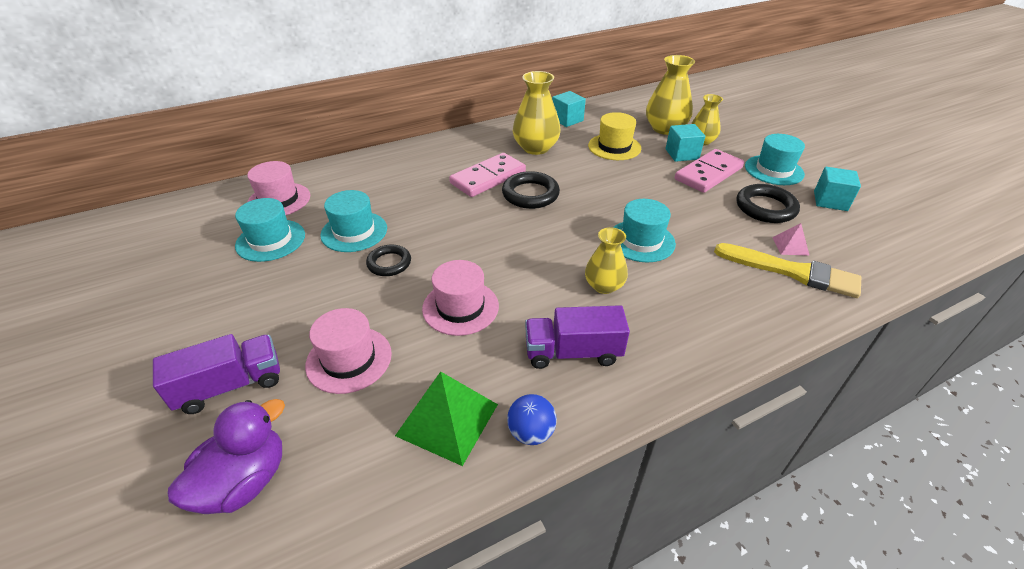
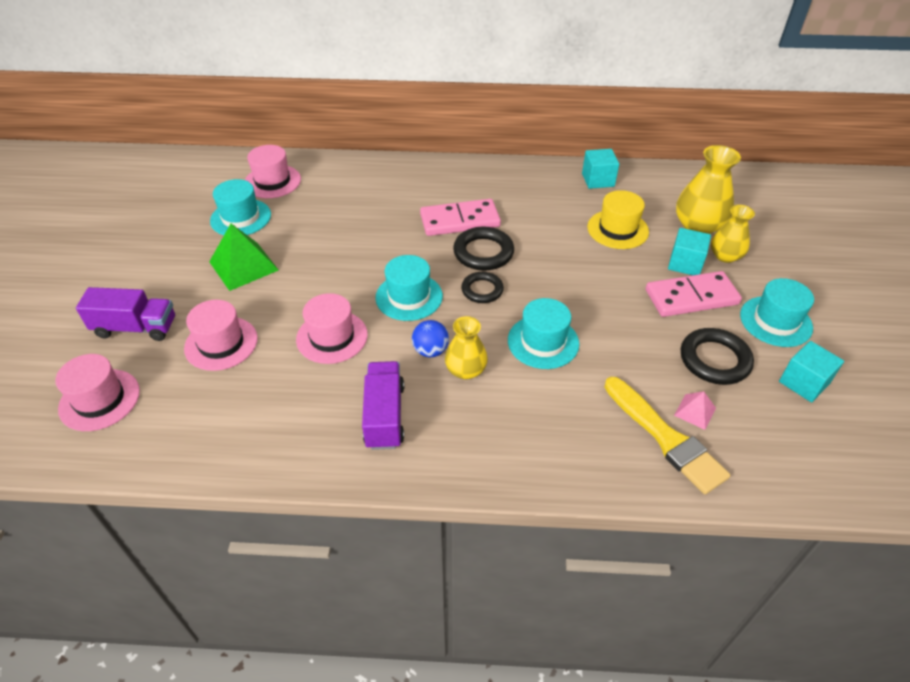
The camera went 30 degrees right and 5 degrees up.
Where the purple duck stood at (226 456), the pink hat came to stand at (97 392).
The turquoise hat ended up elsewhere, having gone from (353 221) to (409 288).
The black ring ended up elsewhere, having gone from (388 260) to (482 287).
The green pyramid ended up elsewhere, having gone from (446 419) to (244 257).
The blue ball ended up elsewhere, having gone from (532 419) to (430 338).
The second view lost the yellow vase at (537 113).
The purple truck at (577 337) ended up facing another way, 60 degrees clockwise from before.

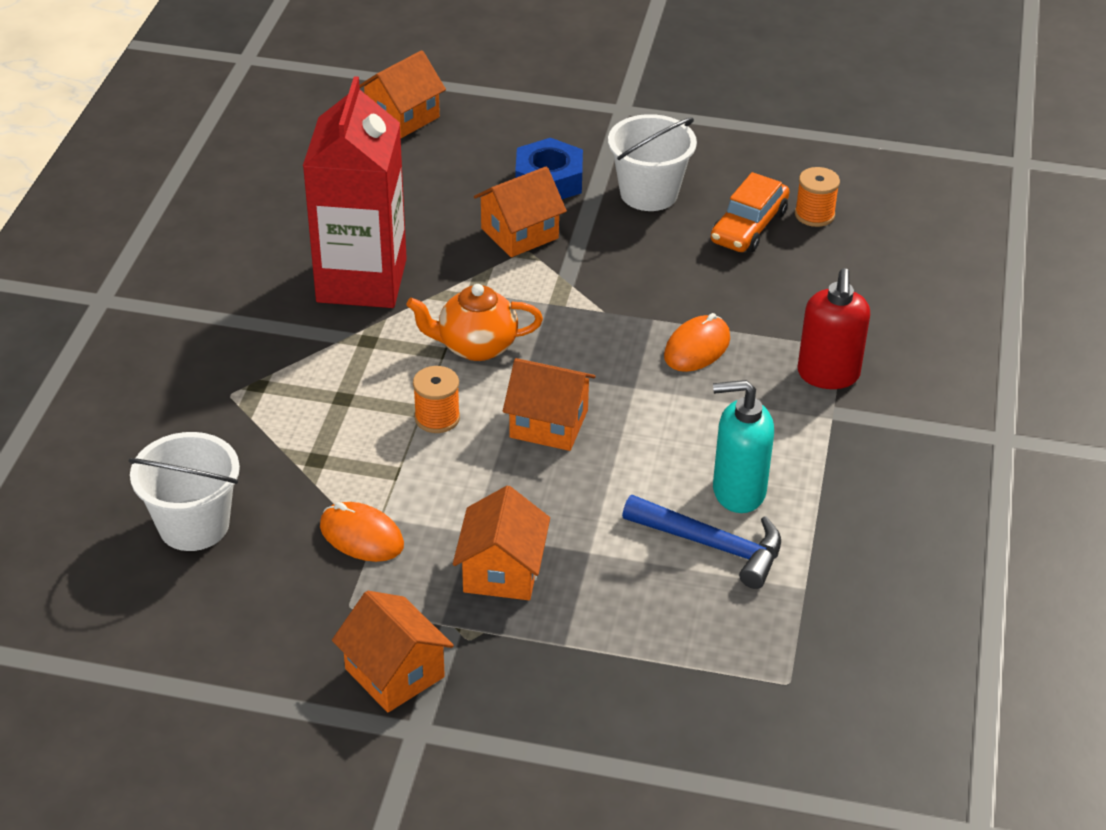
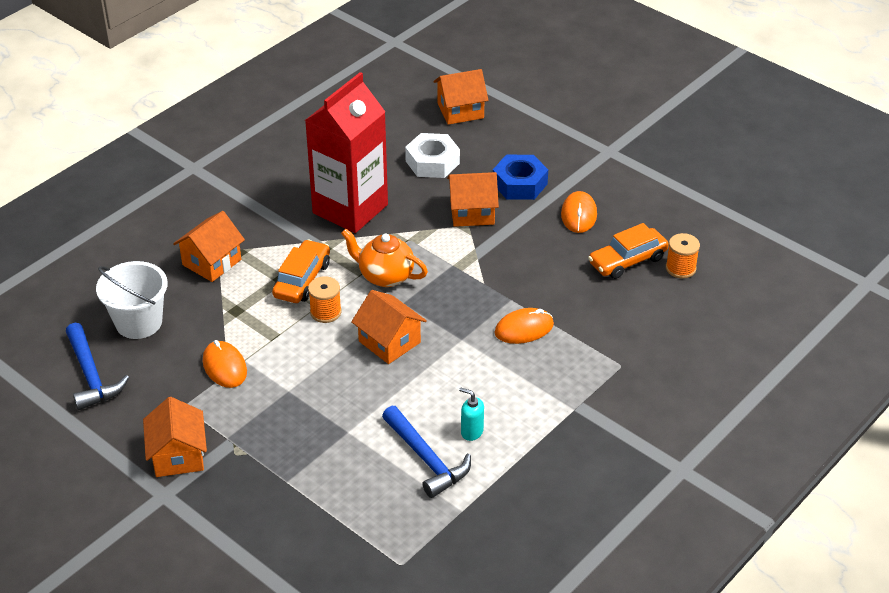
The camera went 30 degrees right and 0 degrees up.
The orange house ended up elsewhere, having gone from (501 543) to (209 246).
Where the white bucket stood at (652 162), the orange mouse came to stand at (579 212).
The size of the turquoise soap dispenser at (743 446) changed by a factor of 0.55.
The second view lost the red soap dispenser at (833 328).
The second view gained the blue hammer at (97 366).
The second view gained the orange car at (301 271).
The second view gained the white nut at (432 155).

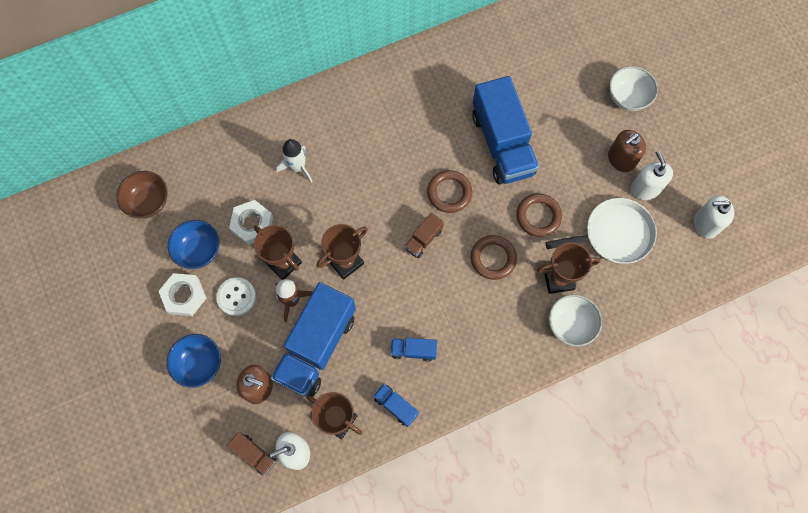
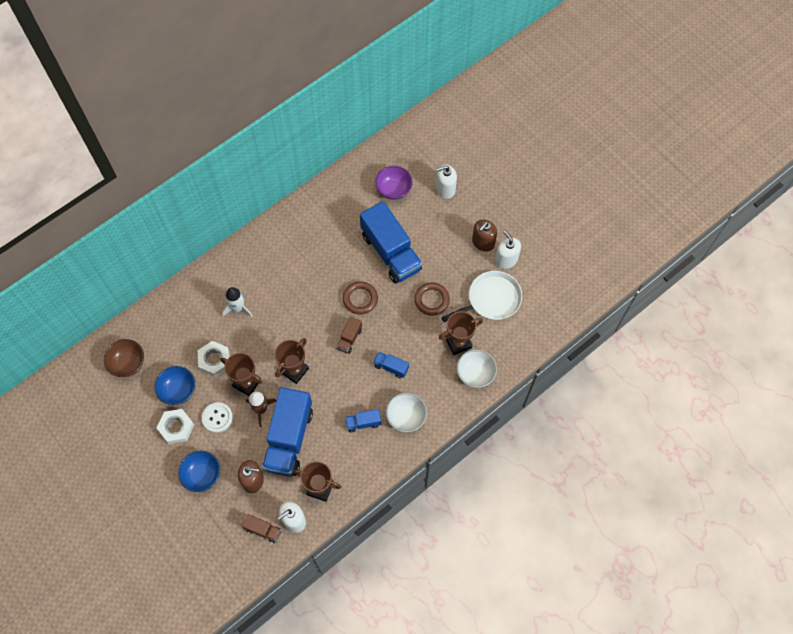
The camera went 15 degrees left and 5 degrees down.
The blue truck ended up elsewhere, having gone from (396 405) to (391 365).
The second view lost the brown ring at (494 257).
The white bowl ended up elsewhere, having gone from (633 88) to (406 412).
The white soap dispenser ended up elsewhere, having gone from (714 217) to (446 182).
The second view gained the purple bowl at (394 183).

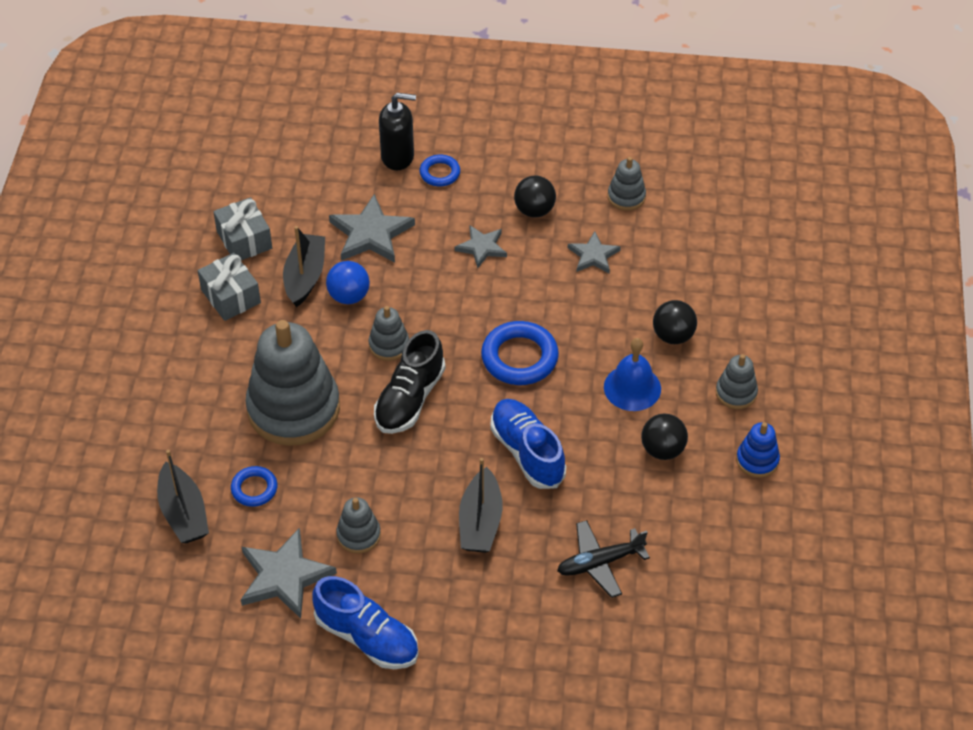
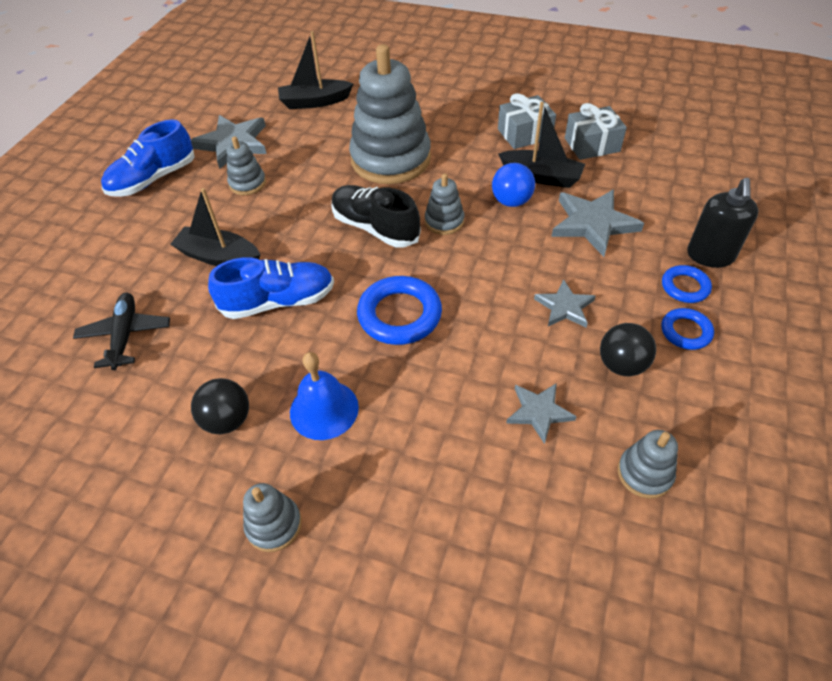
The camera went 105 degrees right and 0 degrees up.
The blue ring ended up elsewhere, having gone from (254 486) to (687 329).
The second view lost the black ball at (675 322).
The second view lost the blue stacking toy at (758 450).

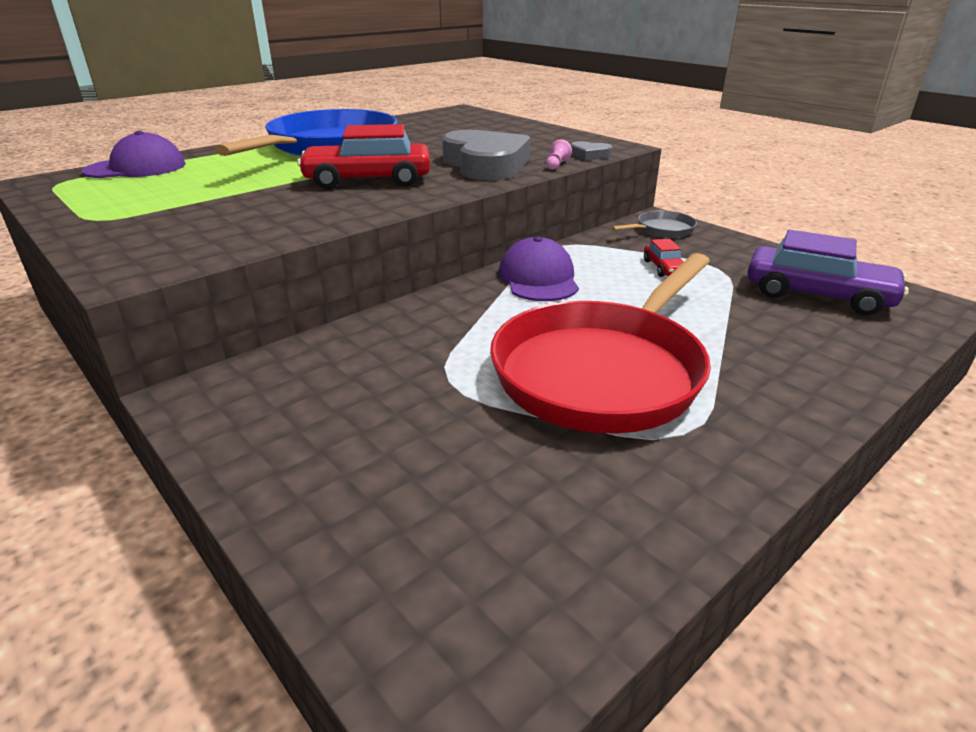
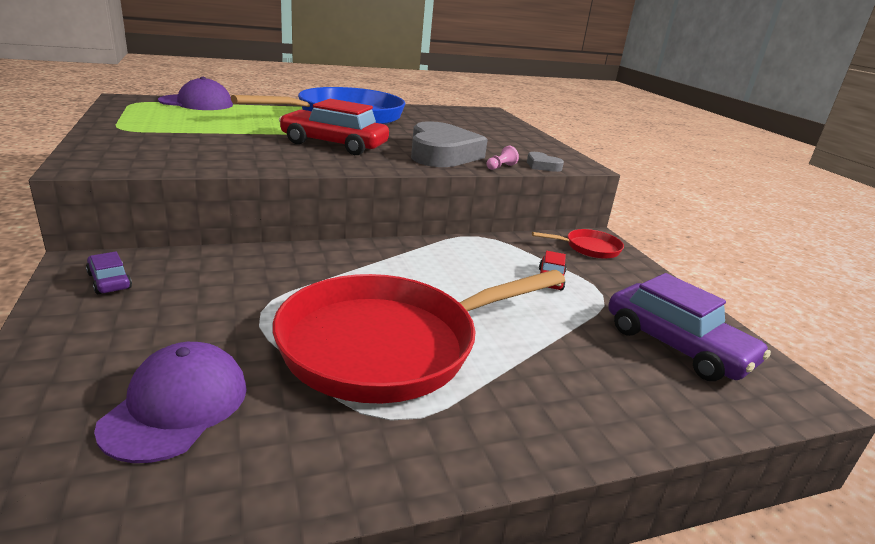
The camera went 20 degrees right and 5 degrees down.
The purple cap ended up elsewhere, having gone from (539 269) to (170 402).
What was the grey pan at (654 224) turned into the red pan at (578 244).
The second view gained the purple car at (109 273).

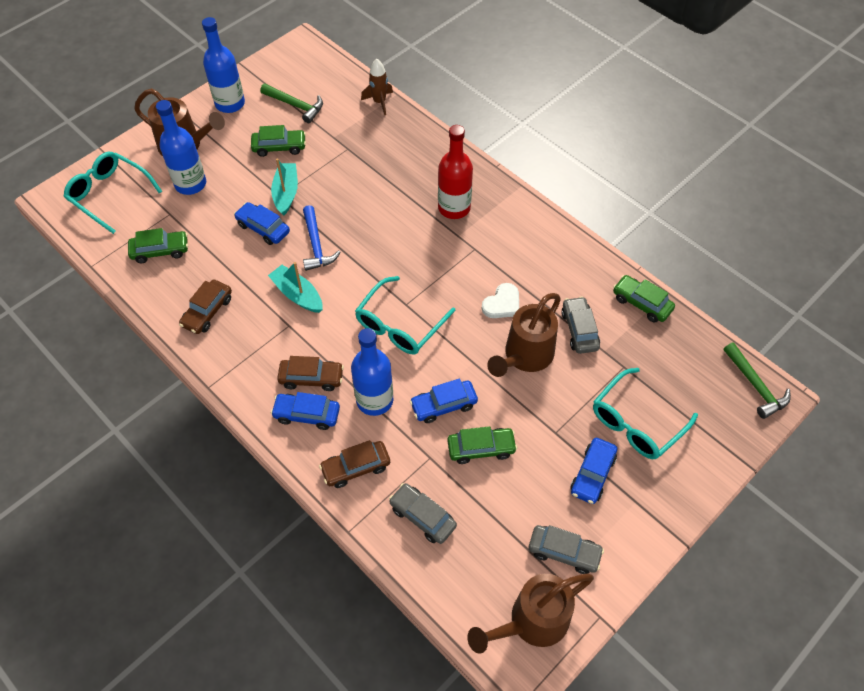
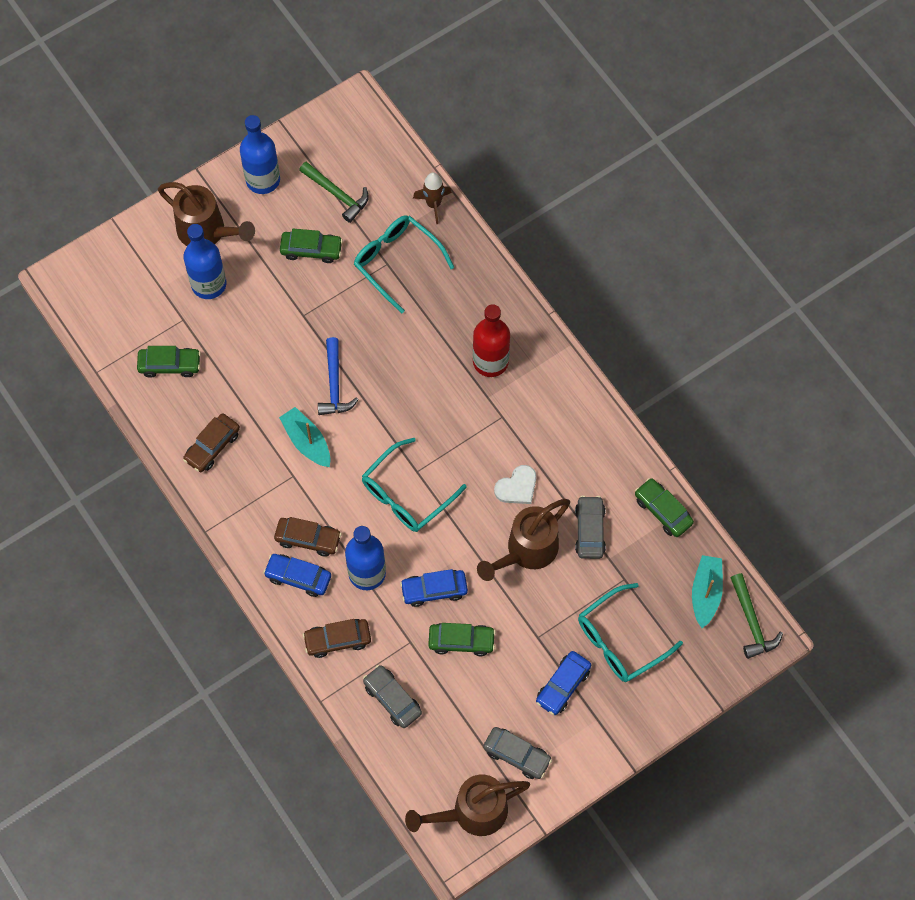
The camera went 10 degrees right and 10 degrees up.
The turquoise glasses ended up elsewhere, having gone from (112 193) to (404 264).
The second view lost the blue car at (262 223).
The turquoise boat ended up elsewhere, having gone from (284 187) to (707 591).

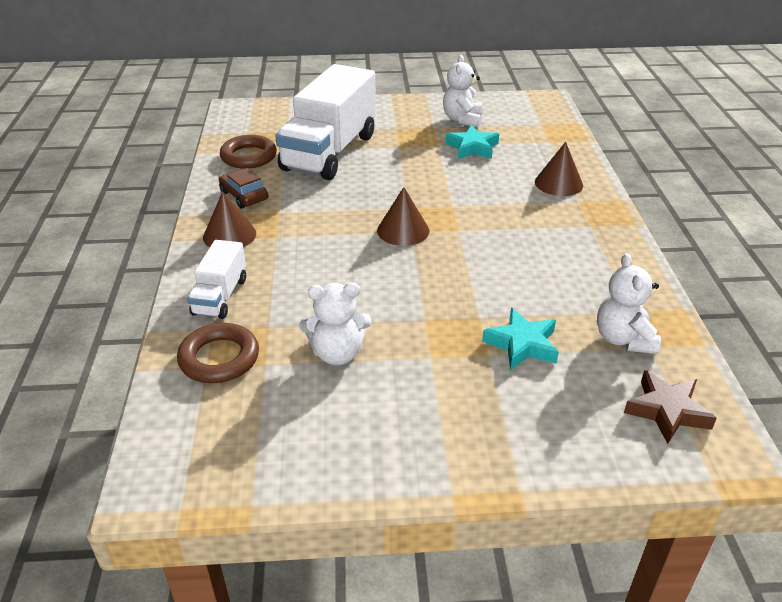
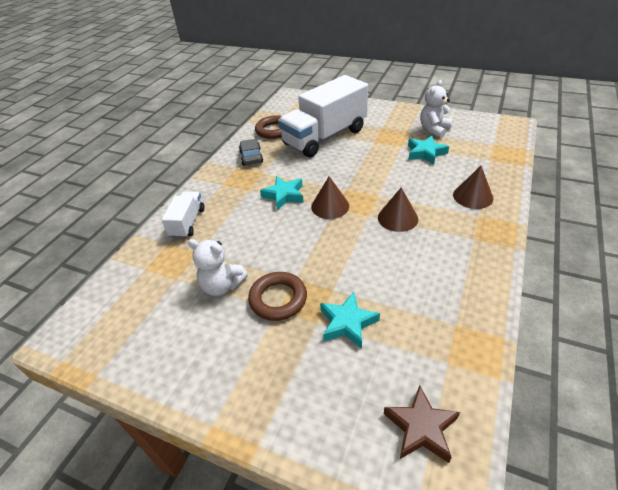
The camera went 30 degrees right and 5 degrees up.
The brown ring ended up elsewhere, having gone from (218 353) to (277 296).
The white truck at (216 279) ended up facing another way, 150 degrees clockwise from before.
The brown cone ended up elsewhere, having gone from (229 219) to (398 209).
What was the brown car at (243 188) turned into the grey car at (251 152).
The second view lost the white teddy bear at (629 303).
The second view gained the turquoise star at (282 193).

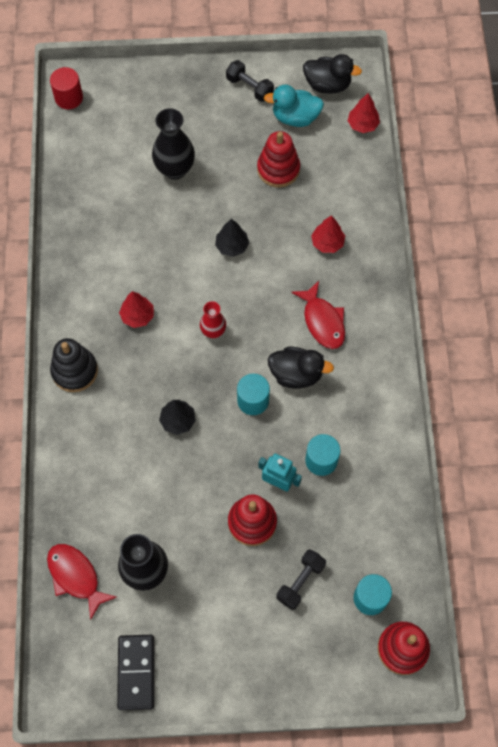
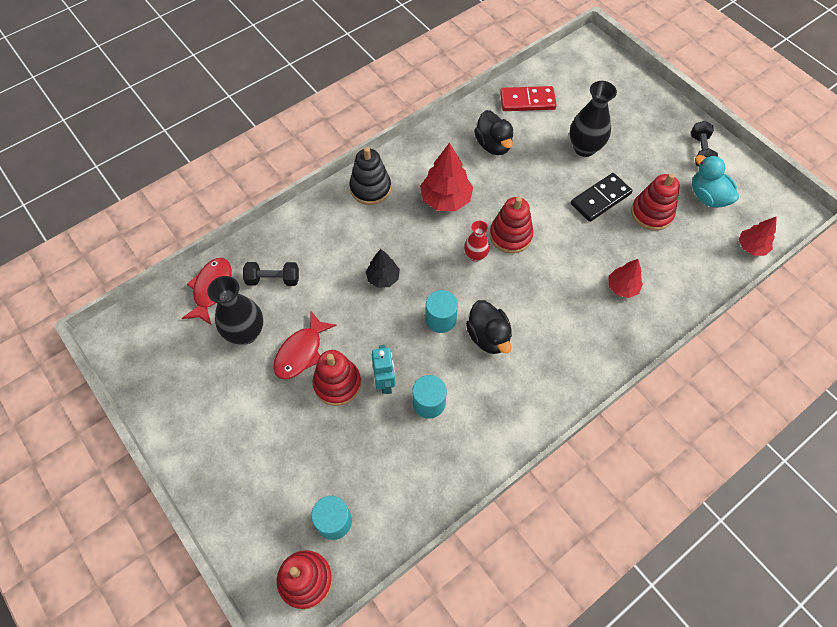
The camera went 55 degrees right and 5 degrees down.
The second view lost the red cylinder at (66 88).
The black domino ended up elsewhere, having gone from (135 672) to (601 197).
The size of the red tree at (136 309) changed by a factor of 1.63.
The second view lost the black tree at (232 238).
The black dumbbell ended up elsewhere, having gone from (301 579) to (271 274).
The red fish ended up elsewhere, having gone from (318 315) to (305 345).
The black duck ended up elsewhere, having gone from (332 74) to (493 132).
The second view gained the red stacking toy at (511 225).
The second view gained the red domino at (528 98).

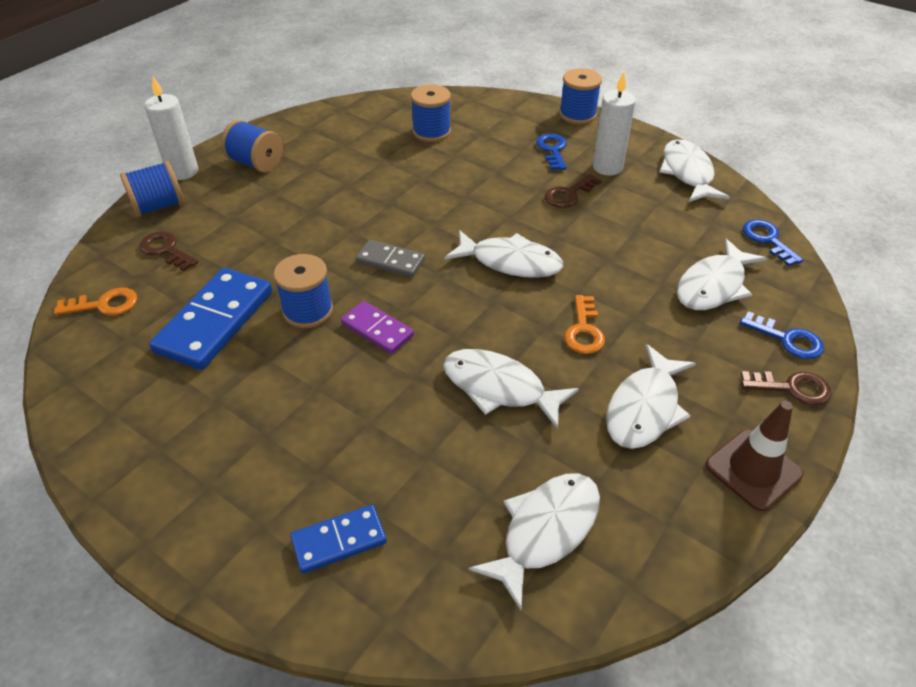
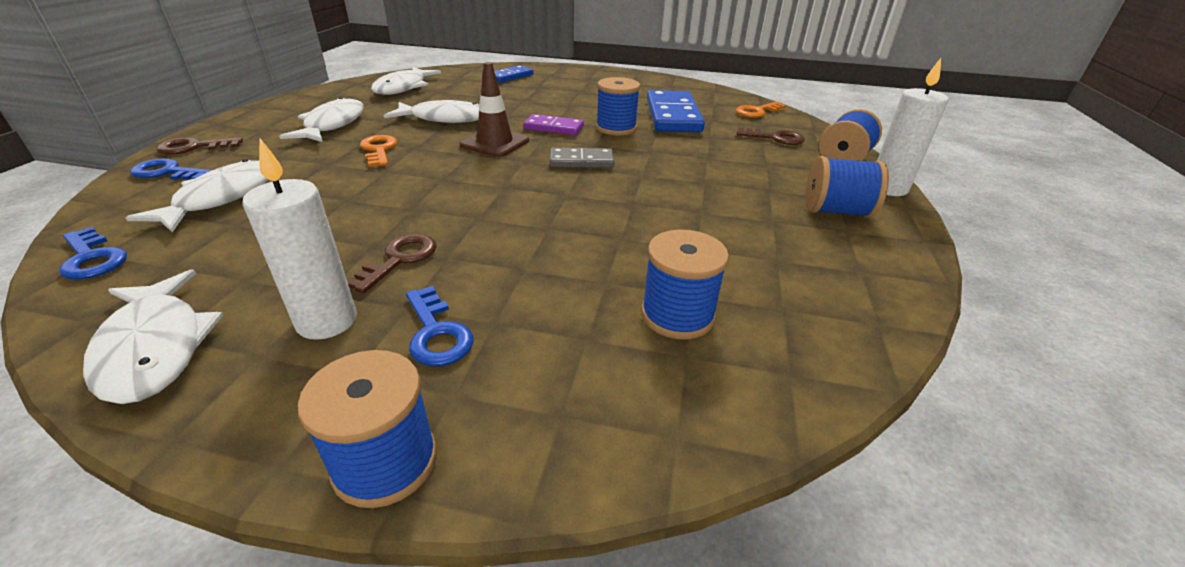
The camera went 155 degrees right and 10 degrees down.
The second view lost the white fish at (504 254).
The brown traffic cone ended up elsewhere, having gone from (754 456) to (494 109).

